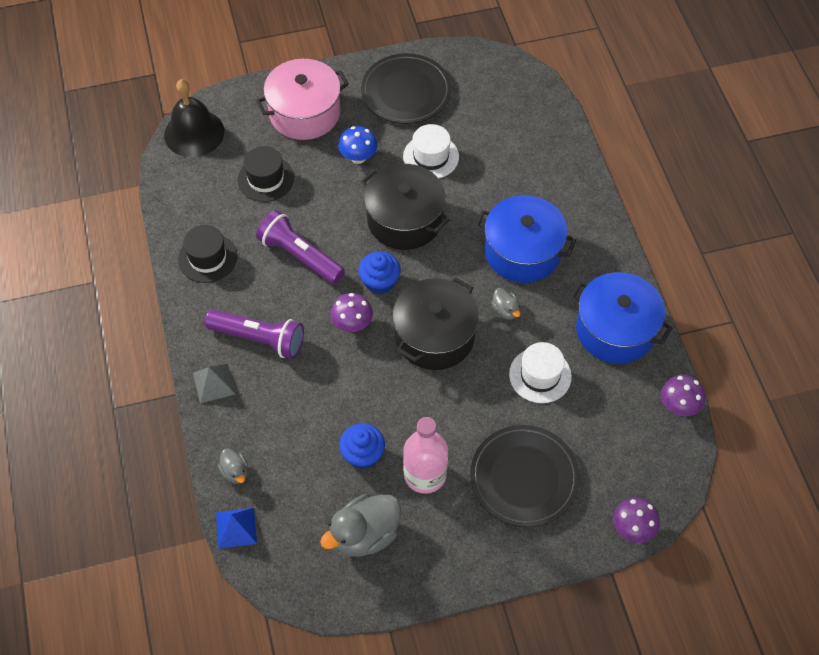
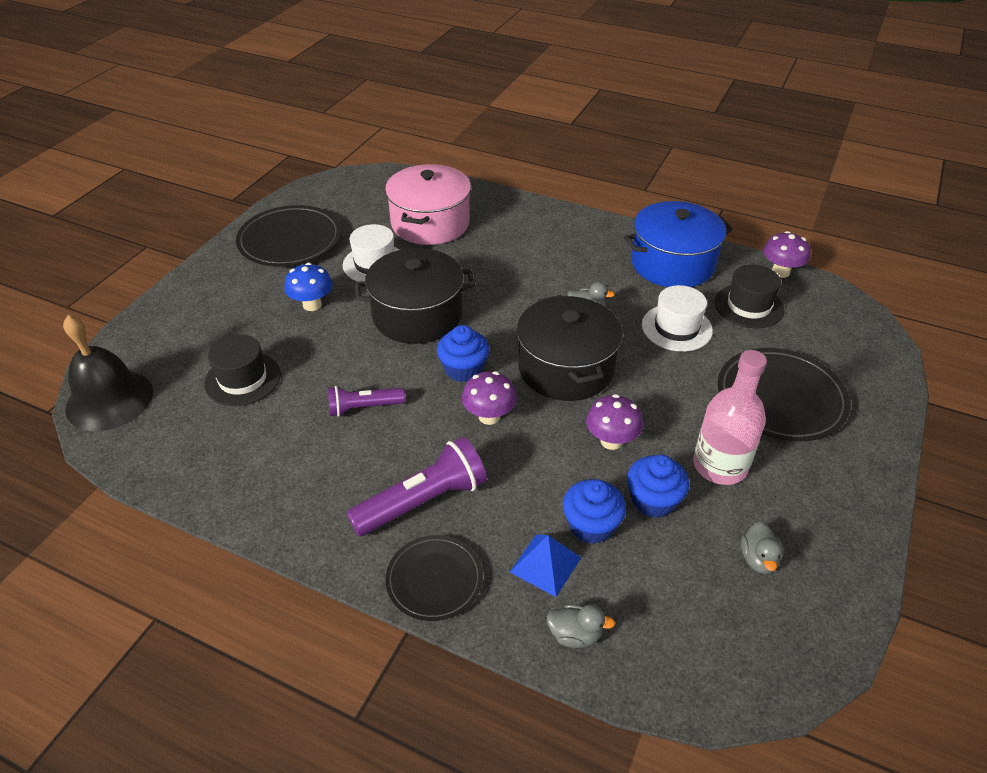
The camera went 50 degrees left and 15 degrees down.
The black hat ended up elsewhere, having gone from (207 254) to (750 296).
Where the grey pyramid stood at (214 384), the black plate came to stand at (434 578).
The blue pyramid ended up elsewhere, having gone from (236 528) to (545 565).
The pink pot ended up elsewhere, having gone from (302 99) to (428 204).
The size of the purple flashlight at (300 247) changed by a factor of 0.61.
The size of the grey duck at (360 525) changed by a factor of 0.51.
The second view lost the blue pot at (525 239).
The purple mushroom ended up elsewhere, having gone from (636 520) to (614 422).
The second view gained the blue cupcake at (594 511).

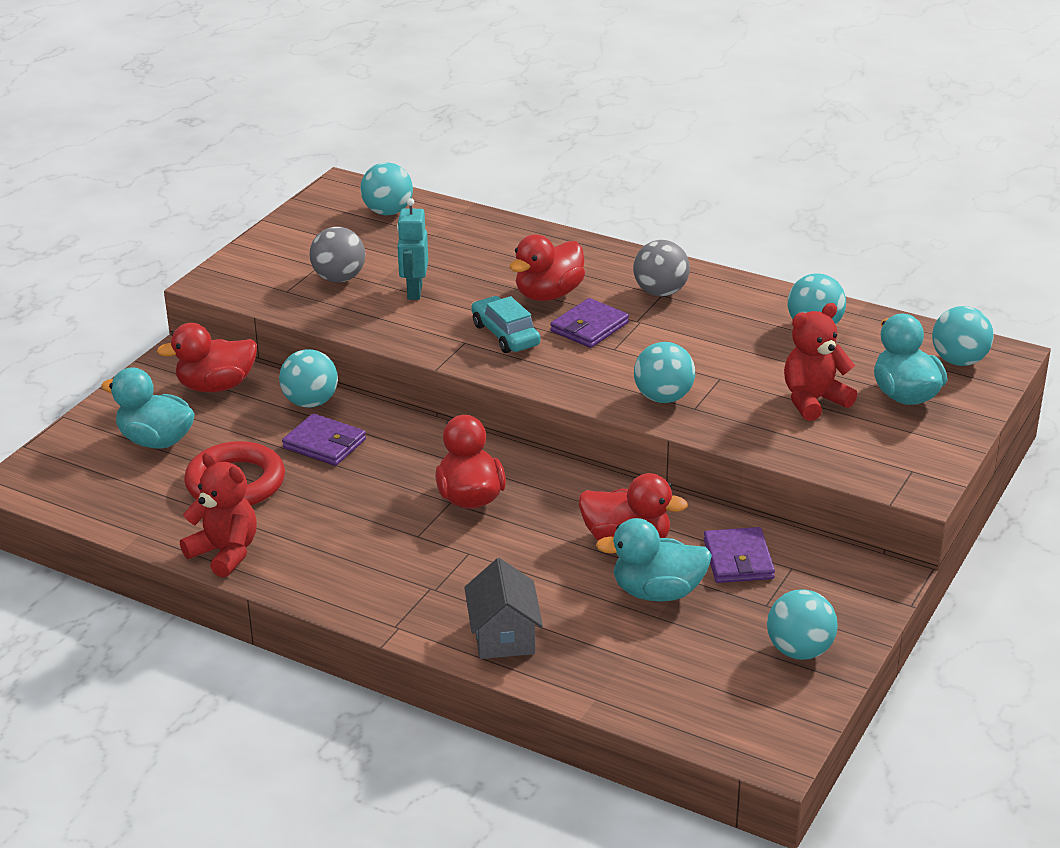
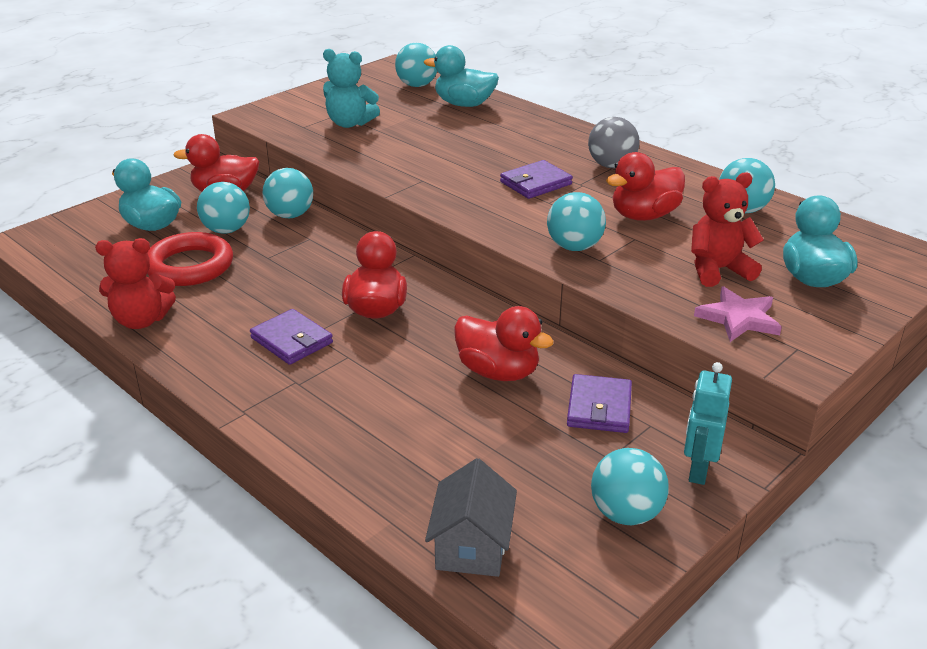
The camera went 15 degrees right and 0 degrees up.
The red teddy bear at (218 515) ended up facing another way, 120 degrees clockwise from before.
The purple wallet ended up elsewhere, having gone from (324 439) to (291 337).
Where the grey ball stood at (337 254), the turquoise teddy bear came to stand at (351 88).
The turquoise robot ended up elsewhere, having gone from (412 249) to (708 423).
The grey house ended up elsewhere, having gone from (503 608) to (471 517).
The second view lost the turquoise car at (506 324).
The red duck ended up elsewhere, having gone from (547 267) to (645 186).
The turquoise duck ended up elsewhere, having gone from (654 559) to (461 76).
The turquoise ball ended up elsewhere, having gone from (962 336) to (223 208).
The second view gained the pink star at (738 314).

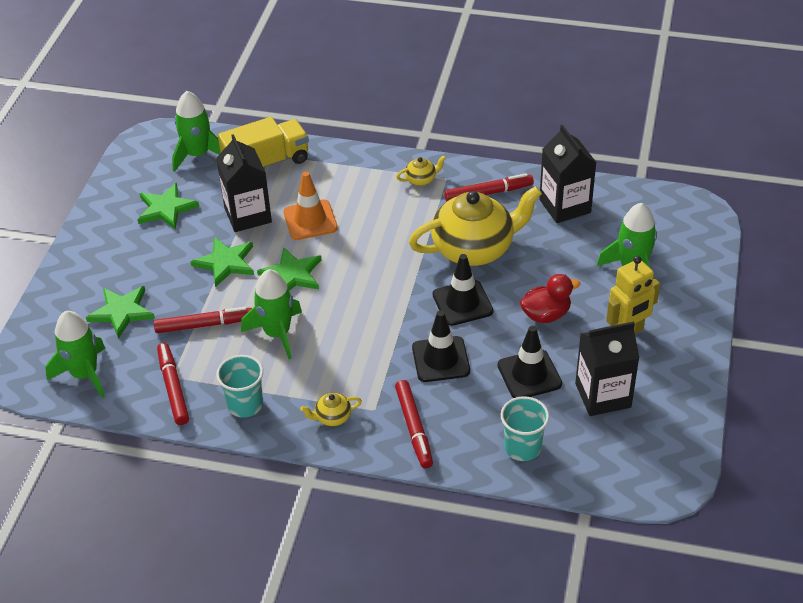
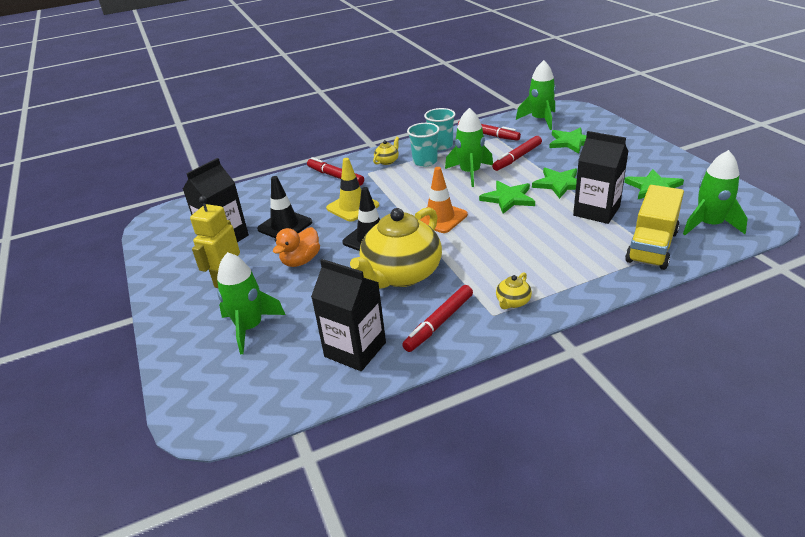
The camera went 145 degrees right and 10 degrees down.
The orange traffic cone ended up elsewhere, having gone from (310 206) to (444 200).
What was the black traffic cone at (441 346) turned into the yellow traffic cone at (352 189).
The turquoise cup ended up elsewhere, having gone from (525 428) to (423 145).
What was the red duck at (550 298) turned into the orange duck at (296 247).

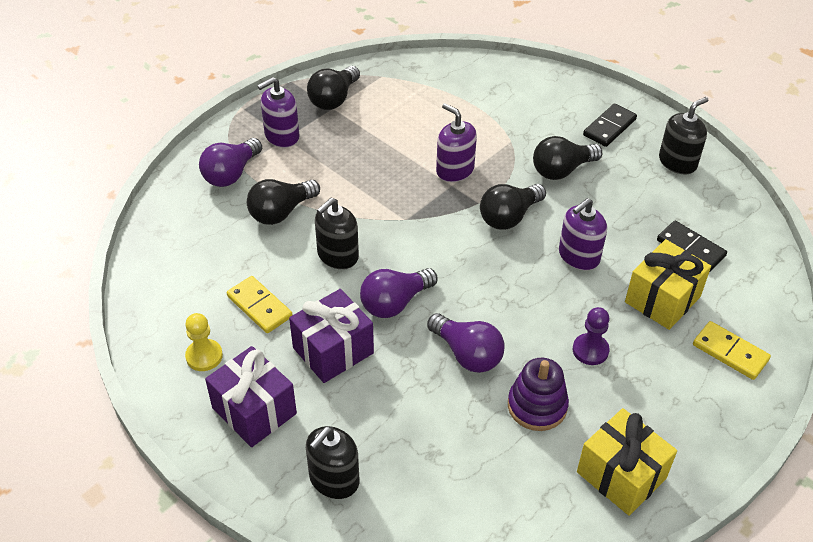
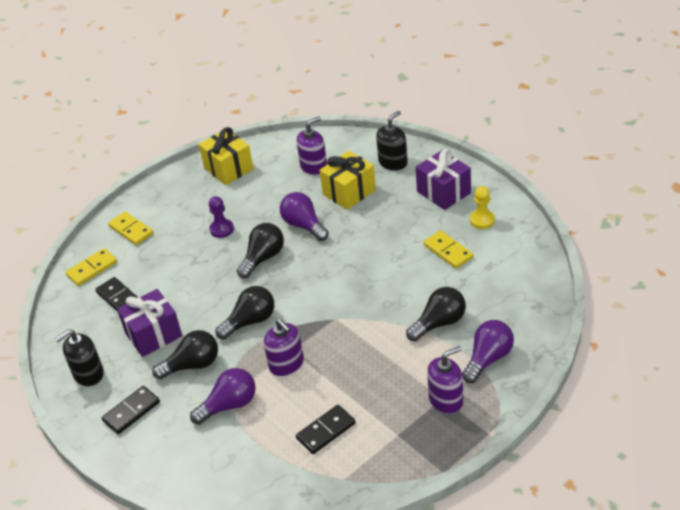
The camera went 170 degrees left and 5 degrees down.
The purple gift ended up elsewhere, having gone from (331 336) to (149 323).
The black light bulb ended up elsewhere, having gone from (333 88) to (260 250).
The second view lost the black soap dispenser at (337 233).
The purple light bulb ended up elsewhere, having gone from (399 293) to (223 396).
The second view lost the purple stacking toy at (538 394).
The purple soap dispenser ended up elsewhere, having gone from (583 234) to (311 145).
The yellow gift ended up elsewhere, having gone from (668 284) to (347 180).
The second view gained the yellow domino at (91 267).
The second view gained the black domino at (326 429).

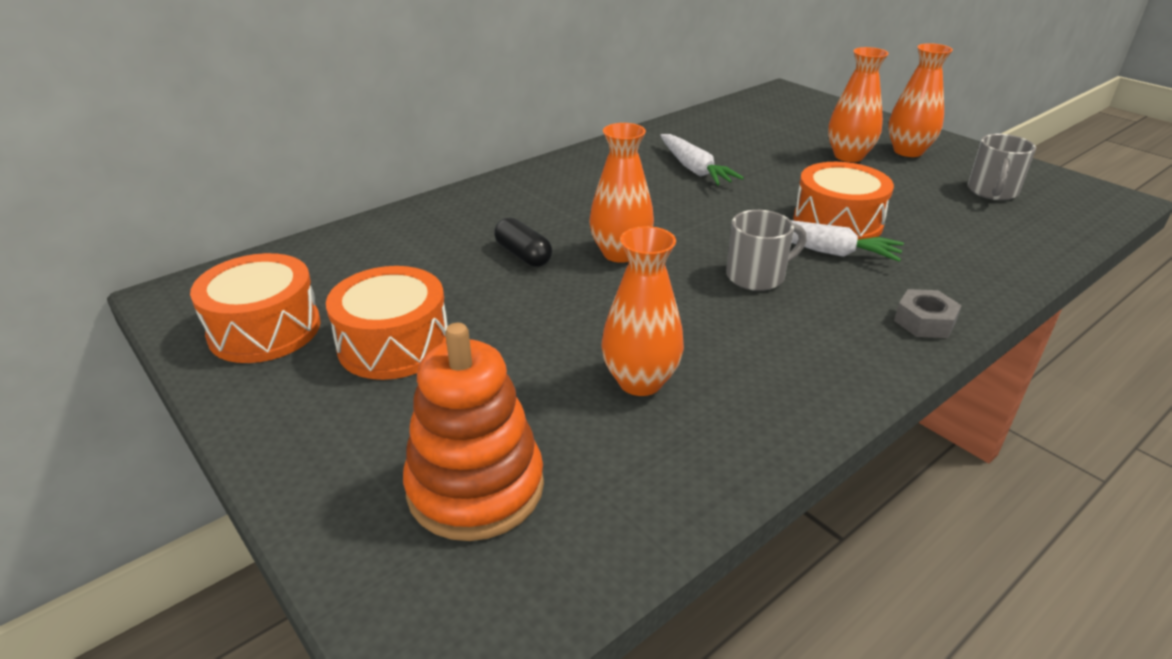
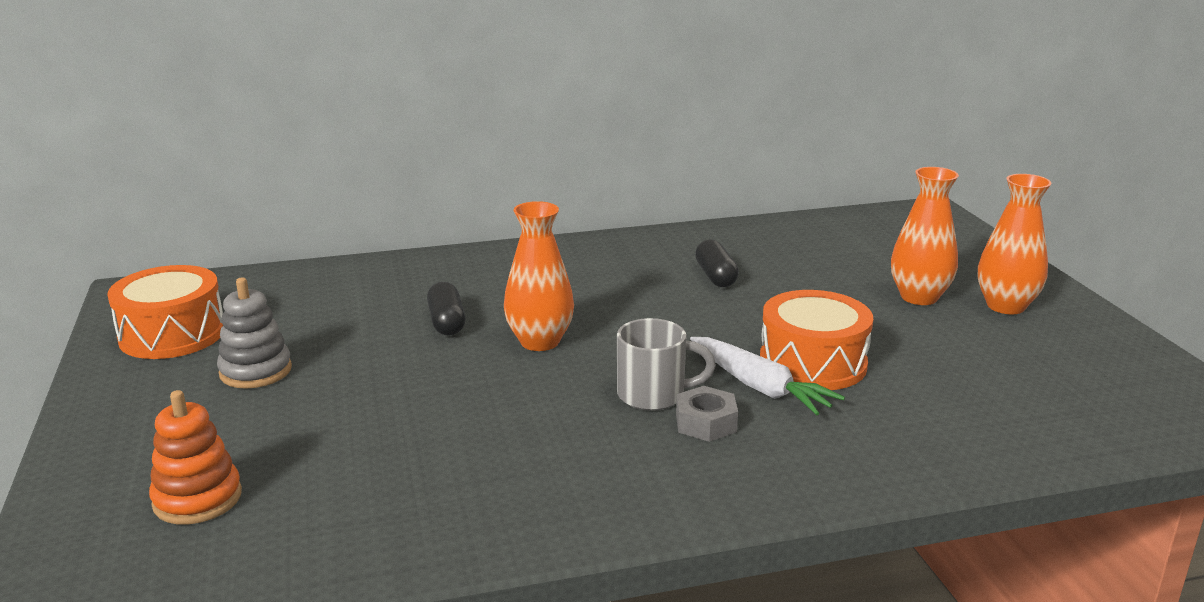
The camera went 25 degrees right and 10 degrees down.
Where the orange drum stood at (387 323), the grey stacking toy came to stand at (254 332).
The size of the orange stacking toy at (473 432) changed by a factor of 0.66.
The second view lost the orange vase at (643 311).
Where the white carrot stood at (702 159), the black capsule came to stand at (717 263).
The grey nut ended up elsewhere, having gone from (928 313) to (707 414).
The second view lost the grey mug at (1002 167).

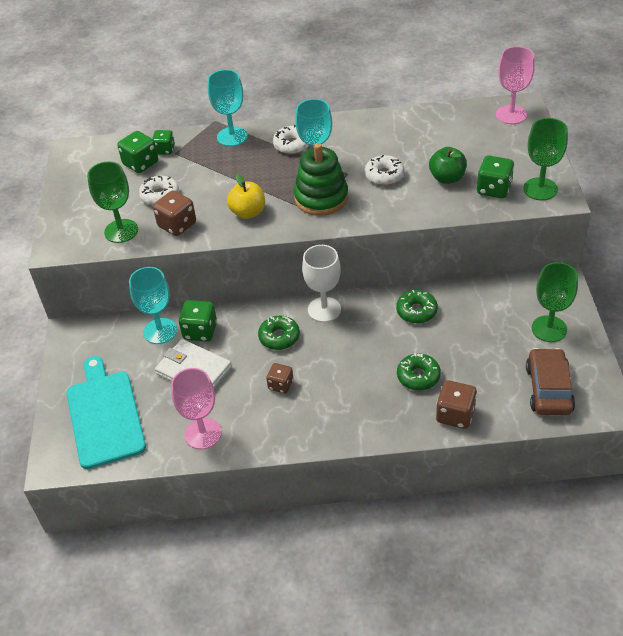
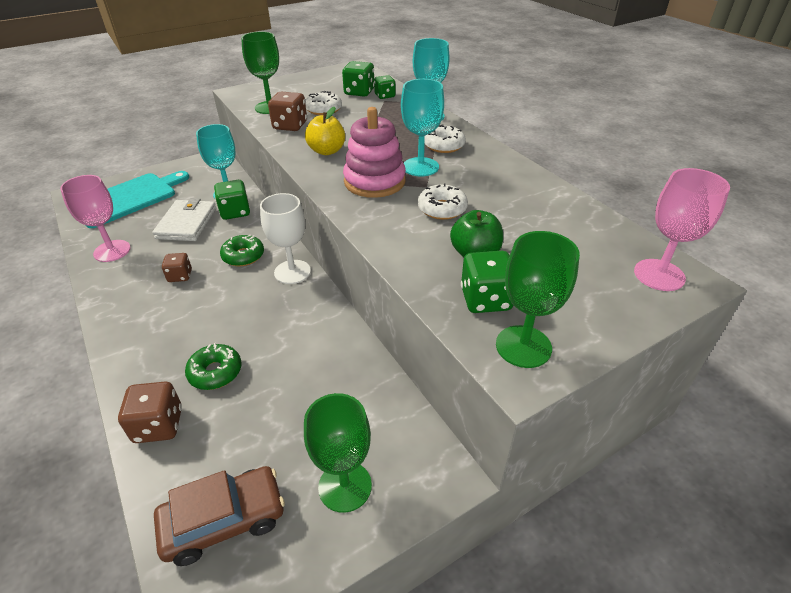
The camera went 60 degrees right and 5 degrees down.
What was the green stacking toy at (321 179) turned into the pink stacking toy at (374 152).
The second view lost the green donut at (417 306).

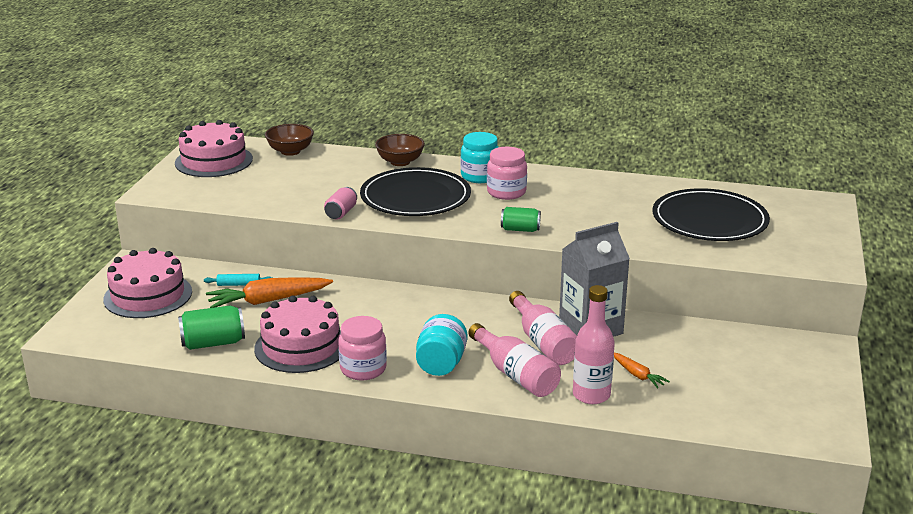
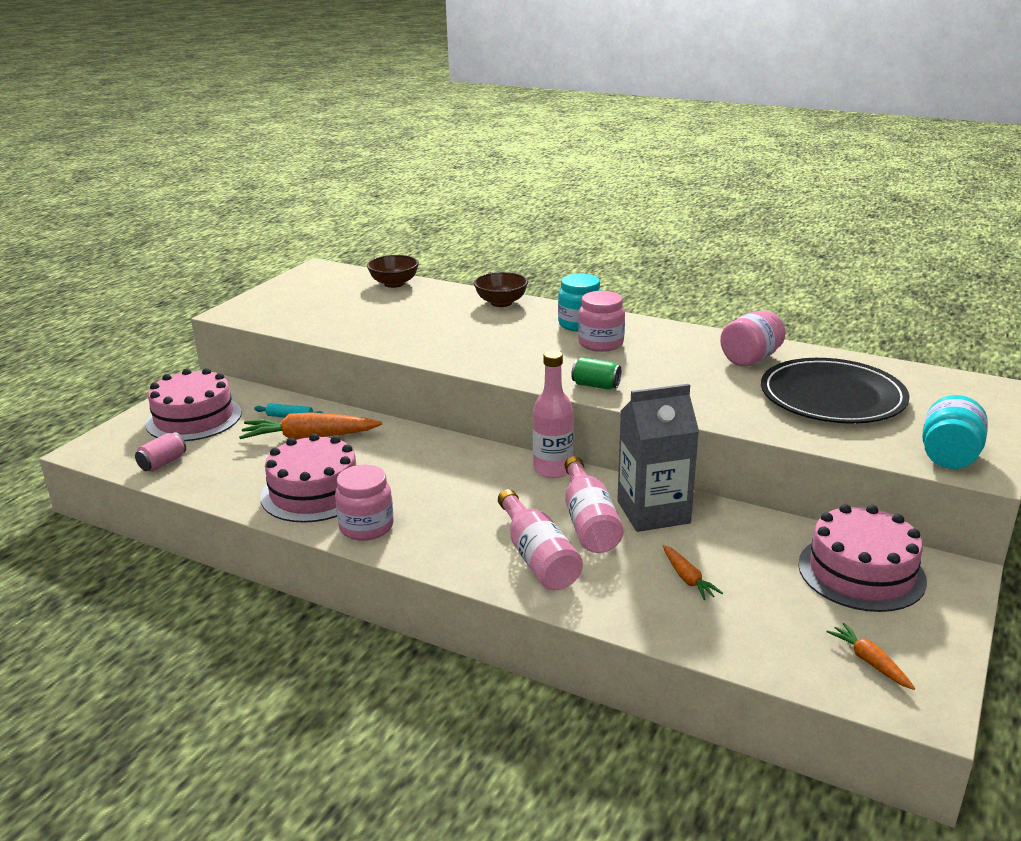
The camera went 15 degrees right and 0 degrees up.
The pink cake ended up elsewhere, having gone from (214 148) to (862 558).
The second view lost the green can at (211 327).
The pink can ended up elsewhere, having gone from (340 203) to (160 452).
The second view lost the black plate at (415 191).
The turquoise jar ended up elsewhere, having gone from (442 345) to (955 432).
The pink bottle ended up elsewhere, having gone from (594 344) to (553 414).
The second view gained the pink jar at (753 338).
The second view gained the orange carrot at (870 656).

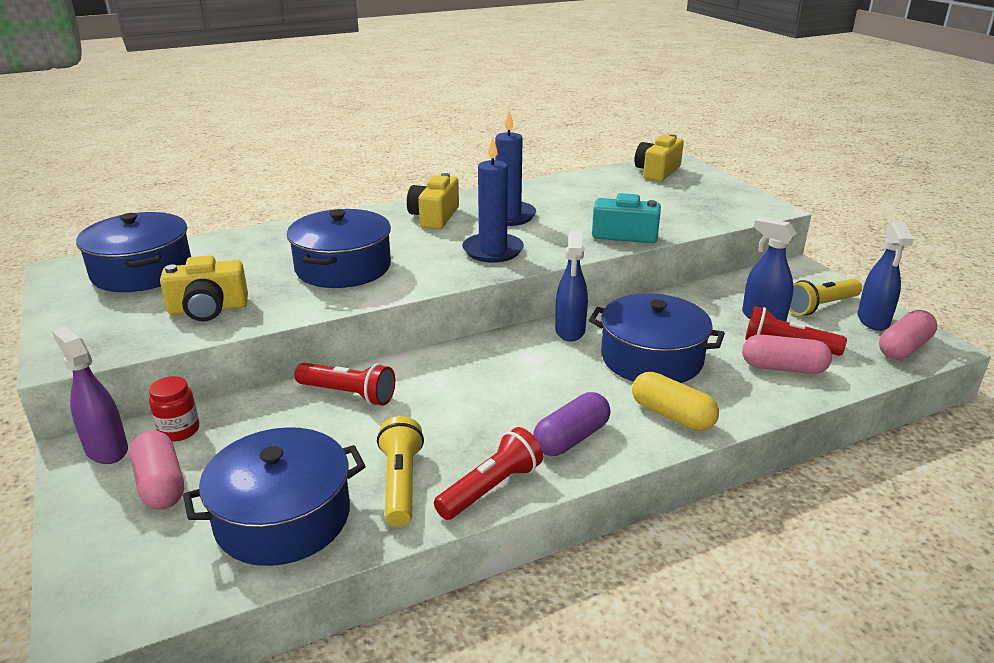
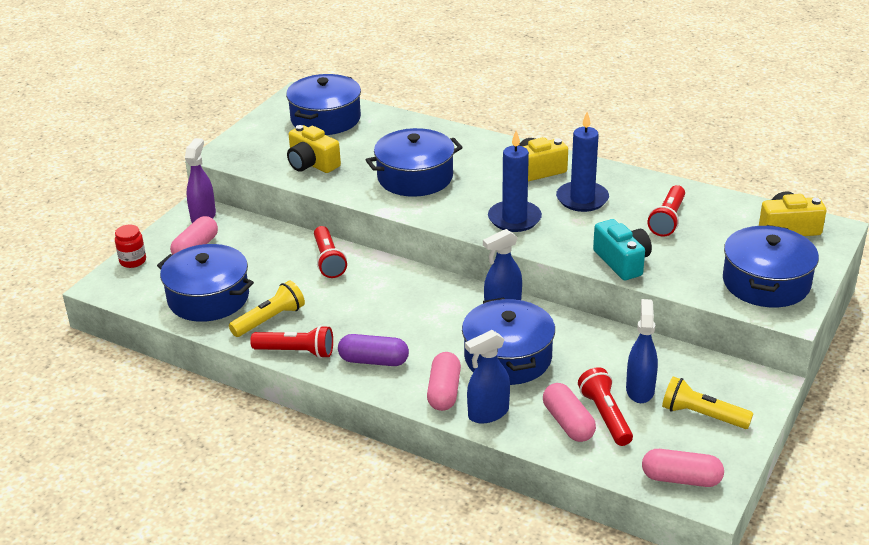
The camera went 55 degrees right and 5 degrees up.
The red jar ended up elsewhere, having gone from (174 409) to (130 246).
What was the yellow capsule at (675 401) turned into the pink capsule at (444 381).
The blue spray bottle ended up elsewhere, having gone from (885 276) to (487 377).
The second view gained the red flashlight at (666 211).
The second view gained the blue pot at (771 266).

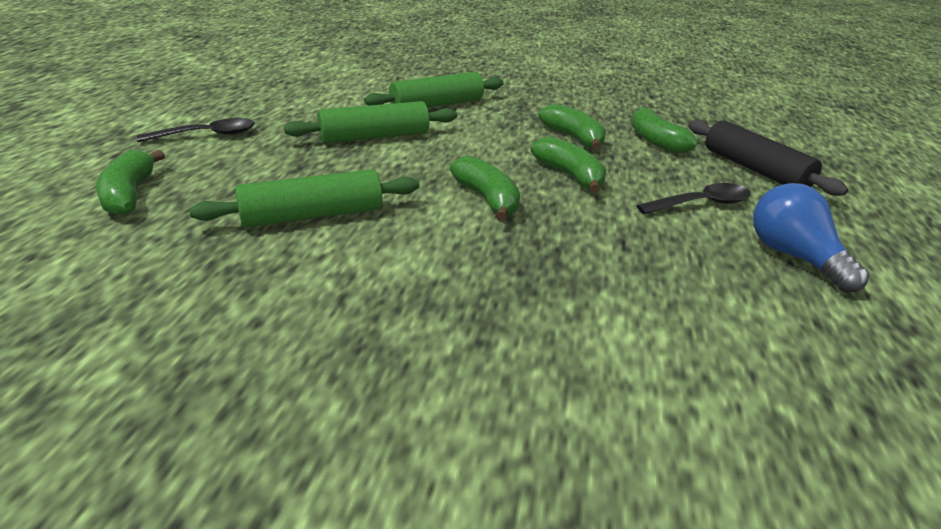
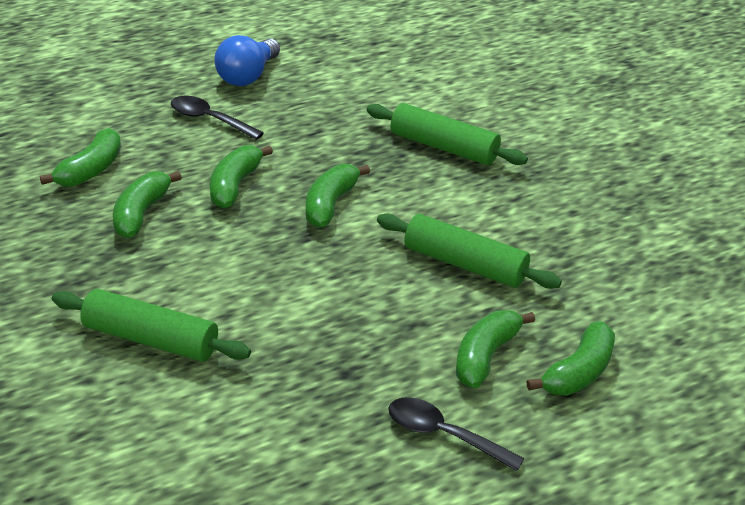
The camera went 130 degrees left and 5 degrees up.
The green rolling pin ended up elsewhere, having gone from (370 122) to (447 134).
The second view lost the black rolling pin at (768 158).
The second view gained the green banana at (495 349).

